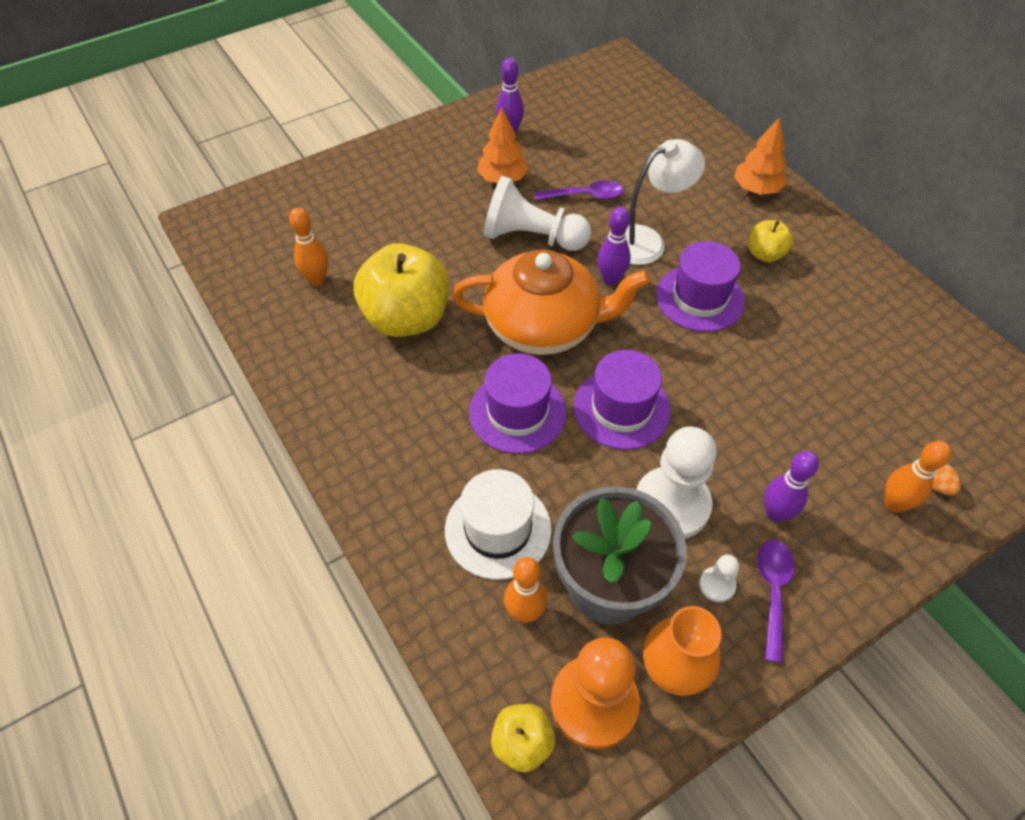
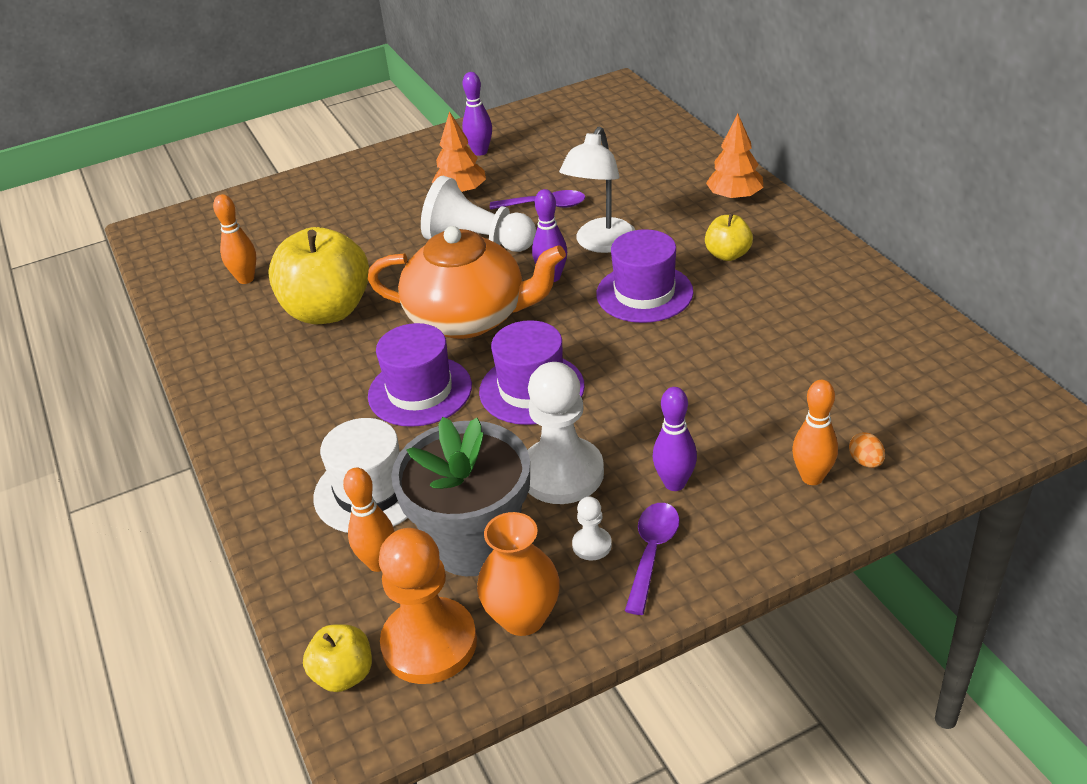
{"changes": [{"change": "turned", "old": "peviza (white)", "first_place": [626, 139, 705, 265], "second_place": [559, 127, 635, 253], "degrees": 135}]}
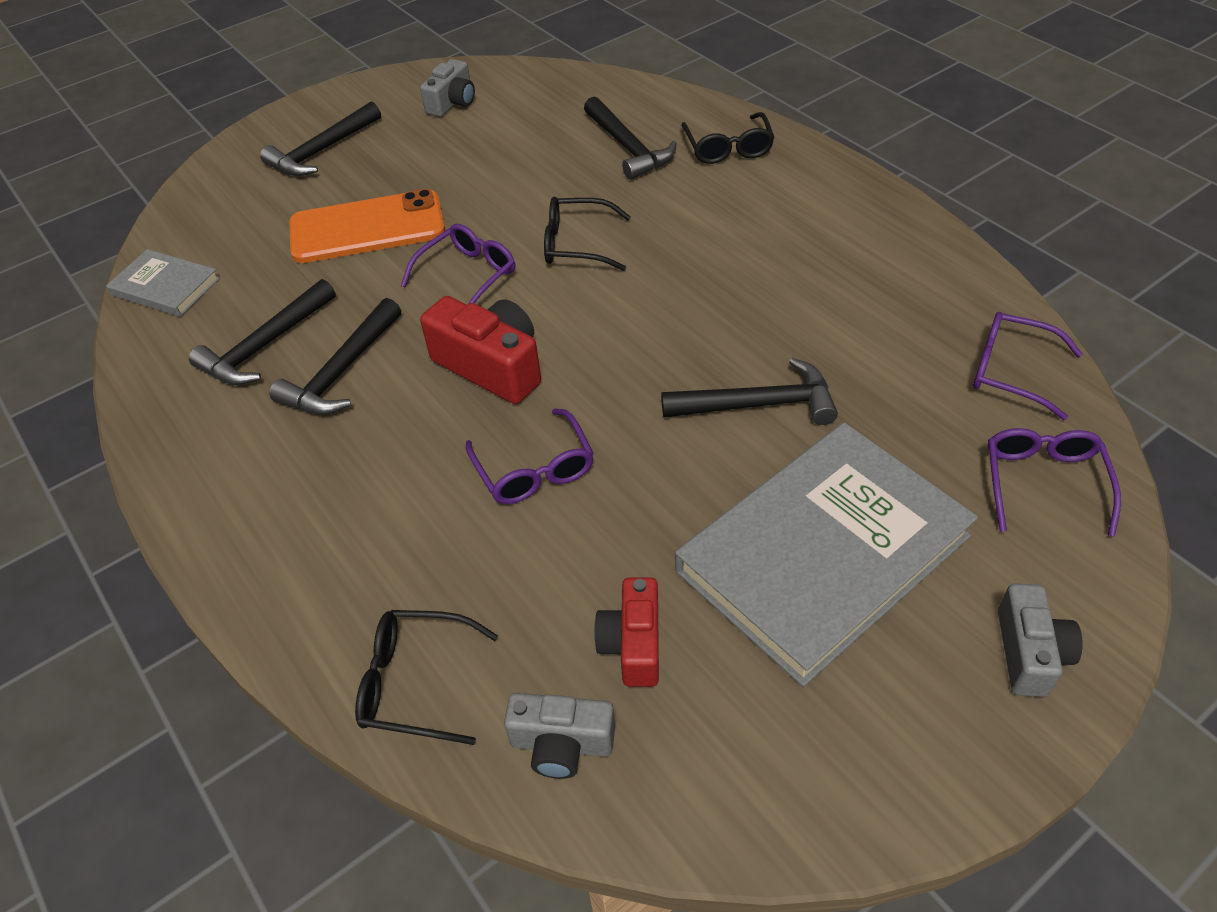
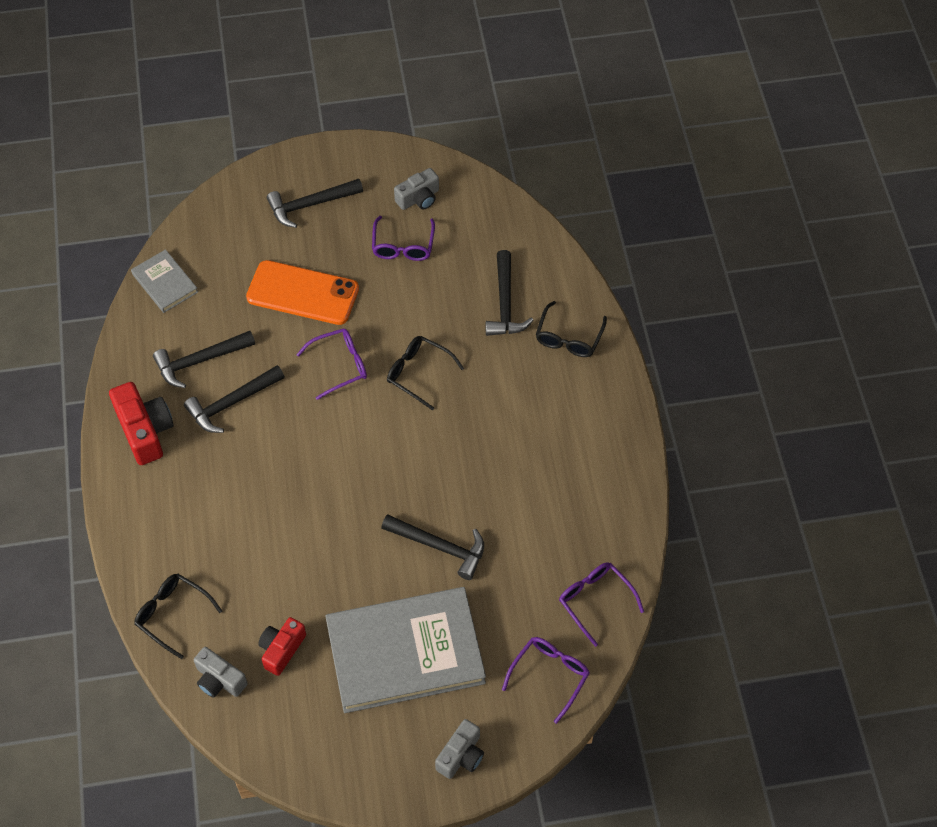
{"changes": [{"change": "moved", "old": "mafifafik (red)", "first_place": [420, 296, 541, 404], "second_place": [109, 382, 174, 465]}, {"change": "moved", "old": "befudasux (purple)", "first_place": [465, 409, 594, 504], "second_place": [372, 216, 435, 261]}]}
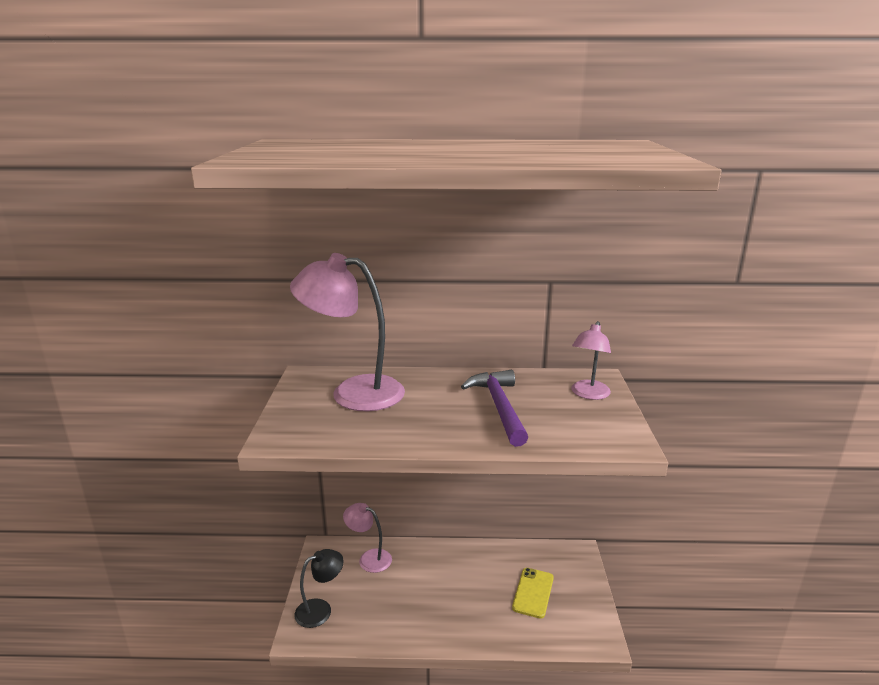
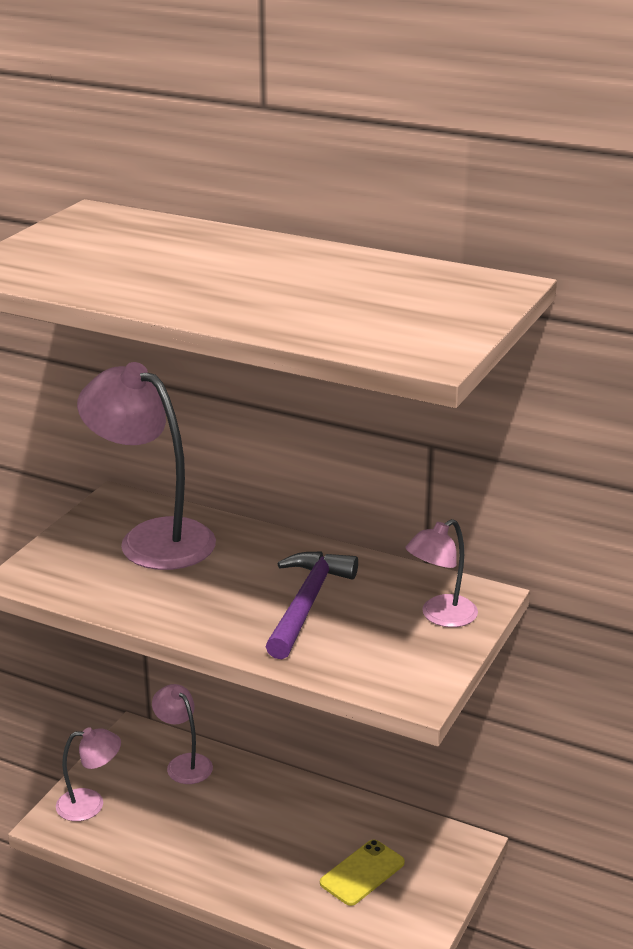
{"changes": [{"change": "recoloured", "old": "peviza (black)", "new": "peviza (pink)", "first_place": [294, 549, 344, 628], "second_place": [56, 727, 121, 821]}]}
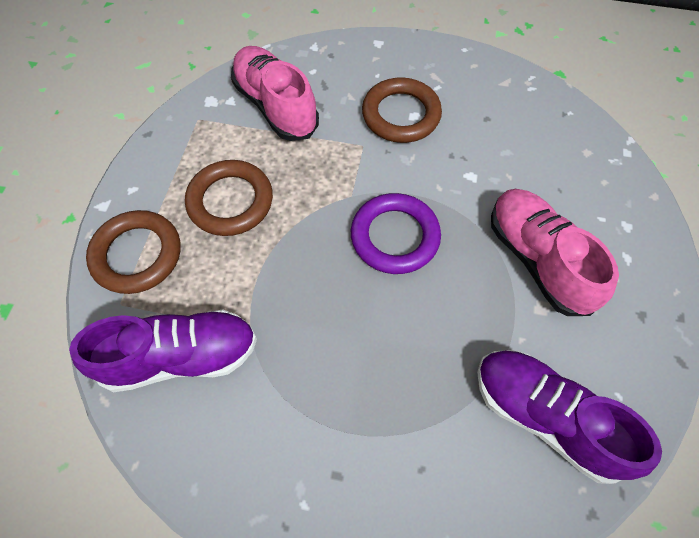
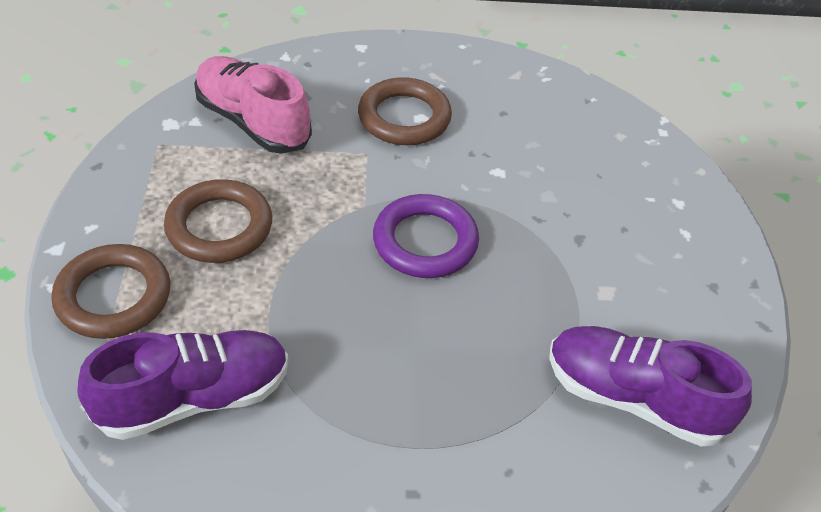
{"changes": [{"change": "removed", "old": "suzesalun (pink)", "first_place": [491, 189, 619, 316]}]}
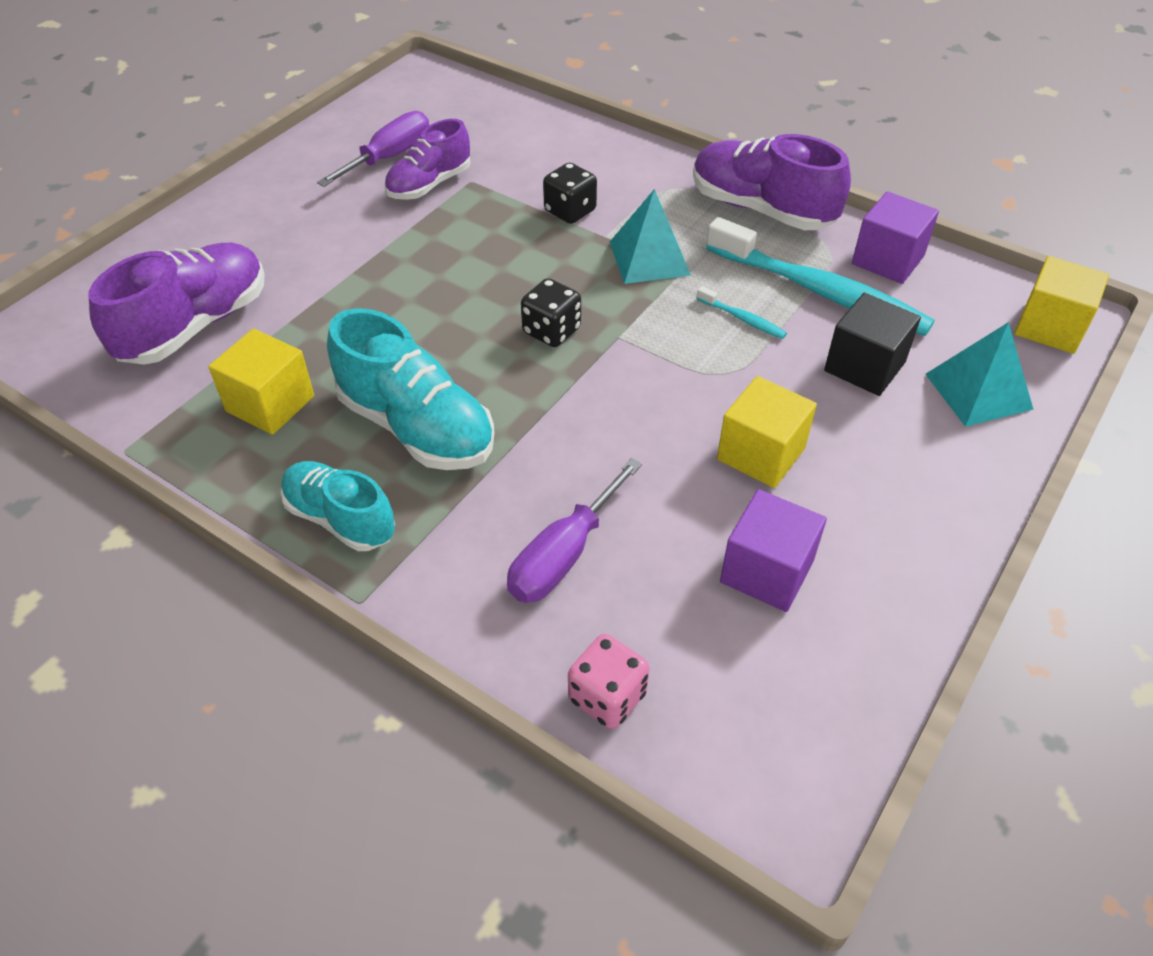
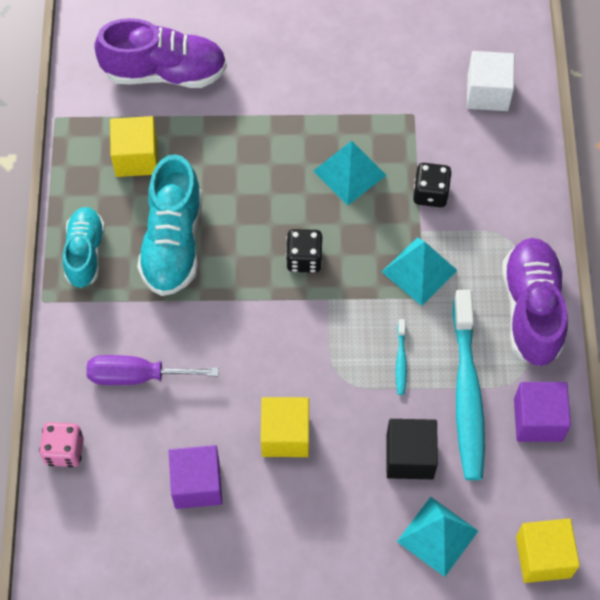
{"changes": [{"change": "removed", "old": "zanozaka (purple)", "first_place": [317, 111, 429, 187]}, {"change": "removed", "old": "suzesalun (purple)", "first_place": [384, 119, 470, 200]}, {"change": "added", "new": "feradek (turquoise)", "second_place": [313, 141, 387, 206]}, {"change": "added", "new": "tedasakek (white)", "second_place": [467, 51, 514, 111]}]}
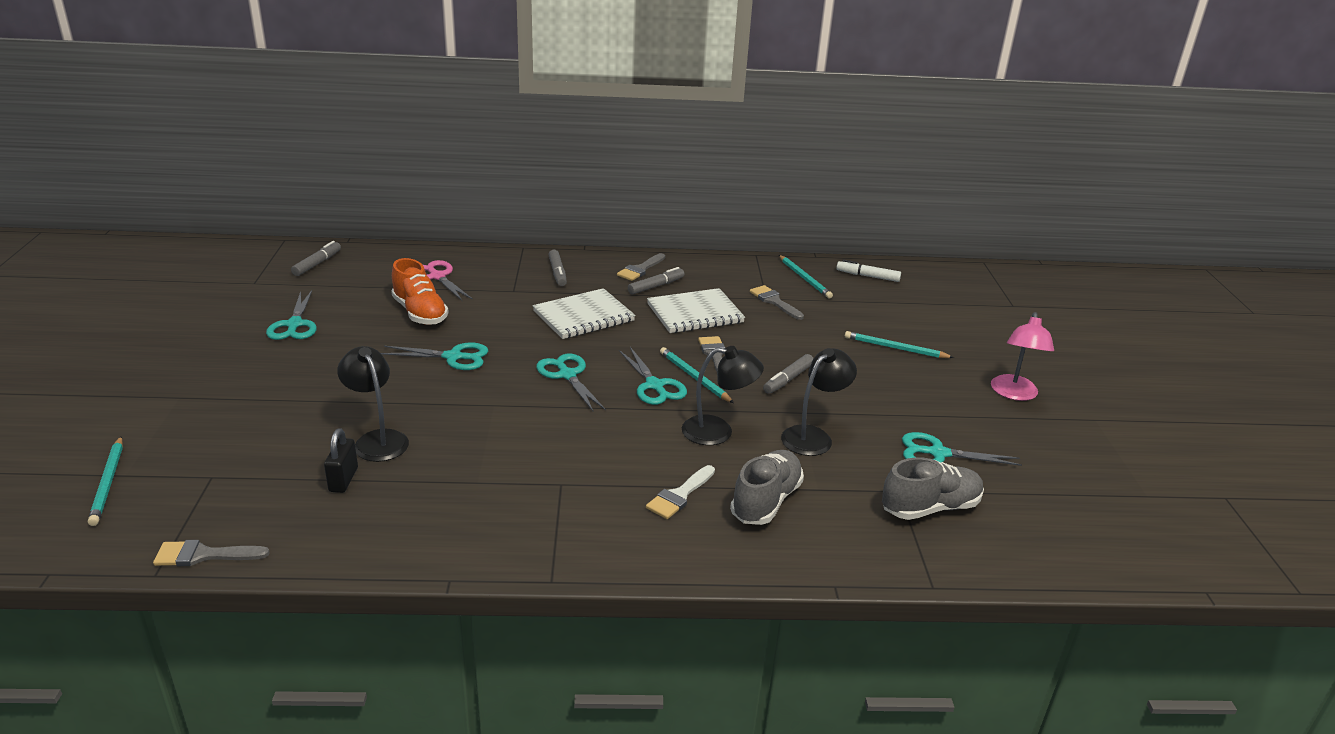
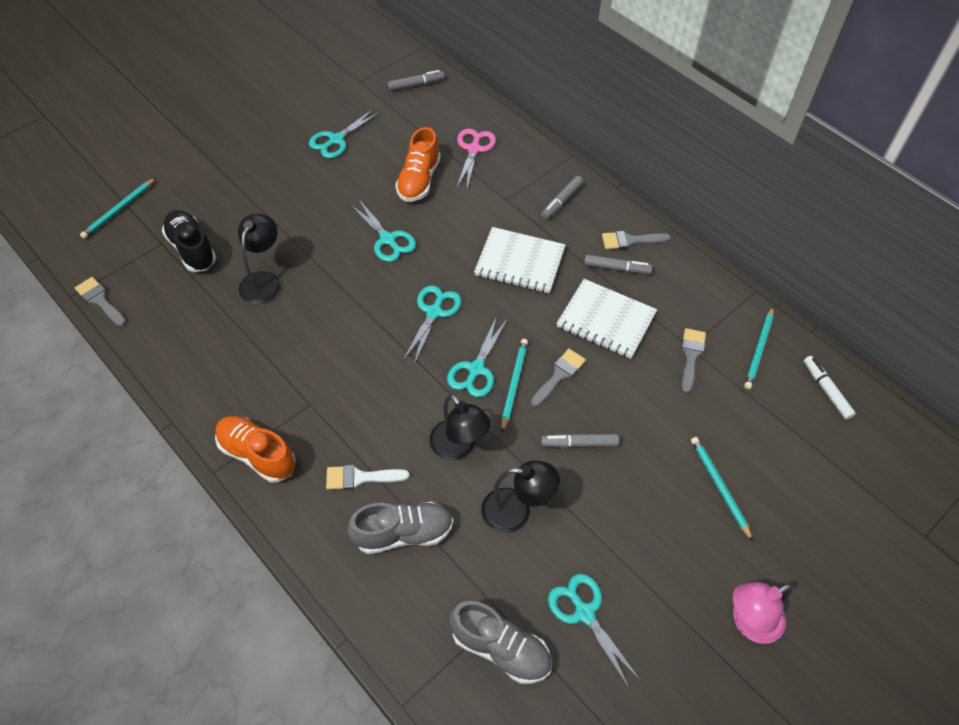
{"changes": [{"change": "removed", "old": "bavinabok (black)", "first_place": [324, 429, 358, 493]}, {"change": "added", "new": "suzesalun (black)", "second_place": [162, 210, 216, 272]}, {"change": "added", "new": "suzesalun (orange)", "second_place": [215, 416, 296, 482]}]}
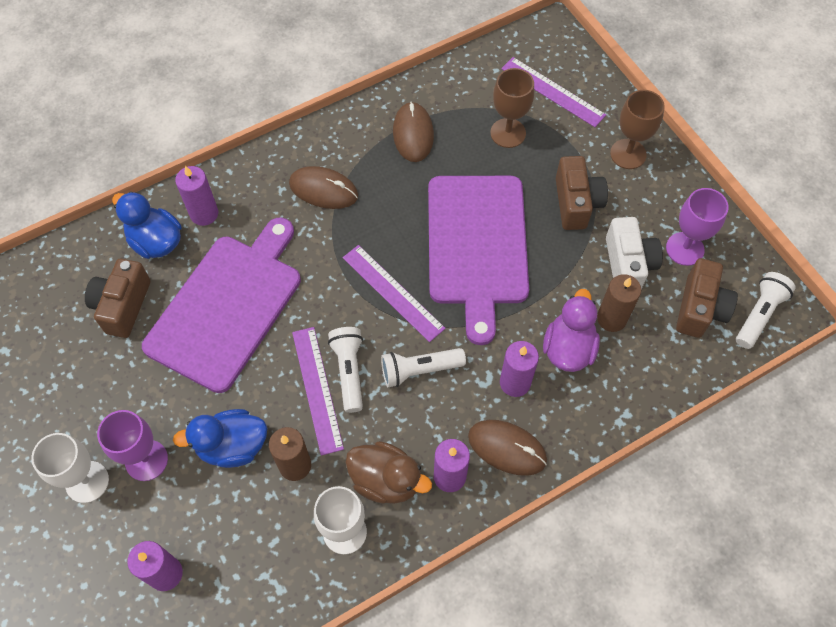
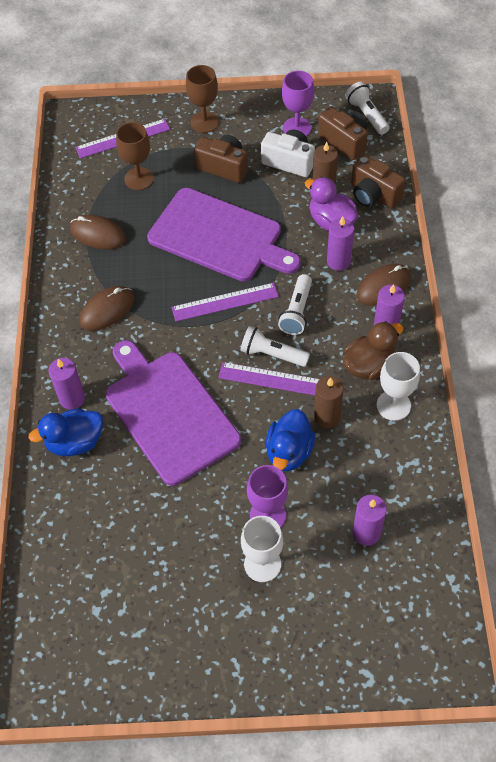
{"changes": [{"change": "moved", "old": "mafifafik (brown)", "first_place": [85, 259, 151, 338], "second_place": [351, 155, 406, 208]}]}
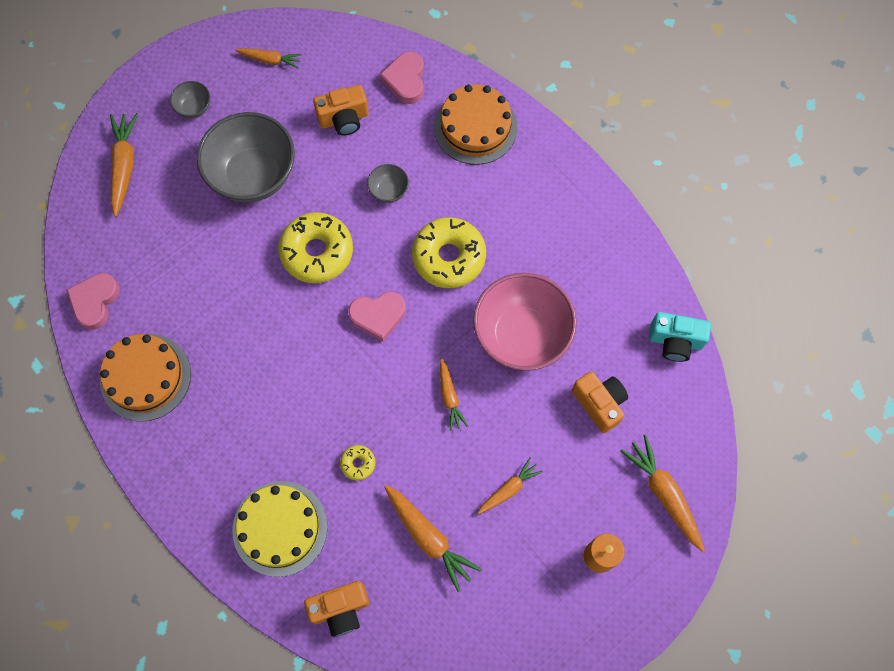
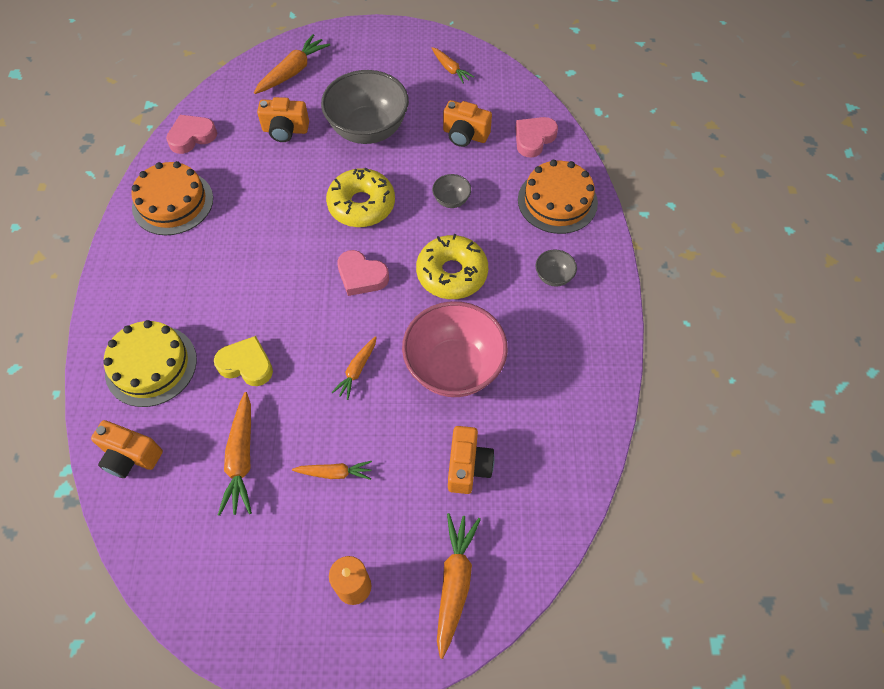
{"changes": [{"change": "removed", "old": "mafifafik (turquoise)", "first_place": [649, 312, 711, 362]}, {"change": "added", "new": "mafifafik (orange)", "second_place": [257, 97, 309, 142]}, {"change": "moved", "old": "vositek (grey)", "first_place": [170, 81, 210, 118], "second_place": [536, 249, 577, 287]}, {"change": "replaced", "old": "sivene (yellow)", "new": "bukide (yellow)", "first_place": [340, 445, 375, 480], "second_place": [214, 336, 273, 386]}]}
